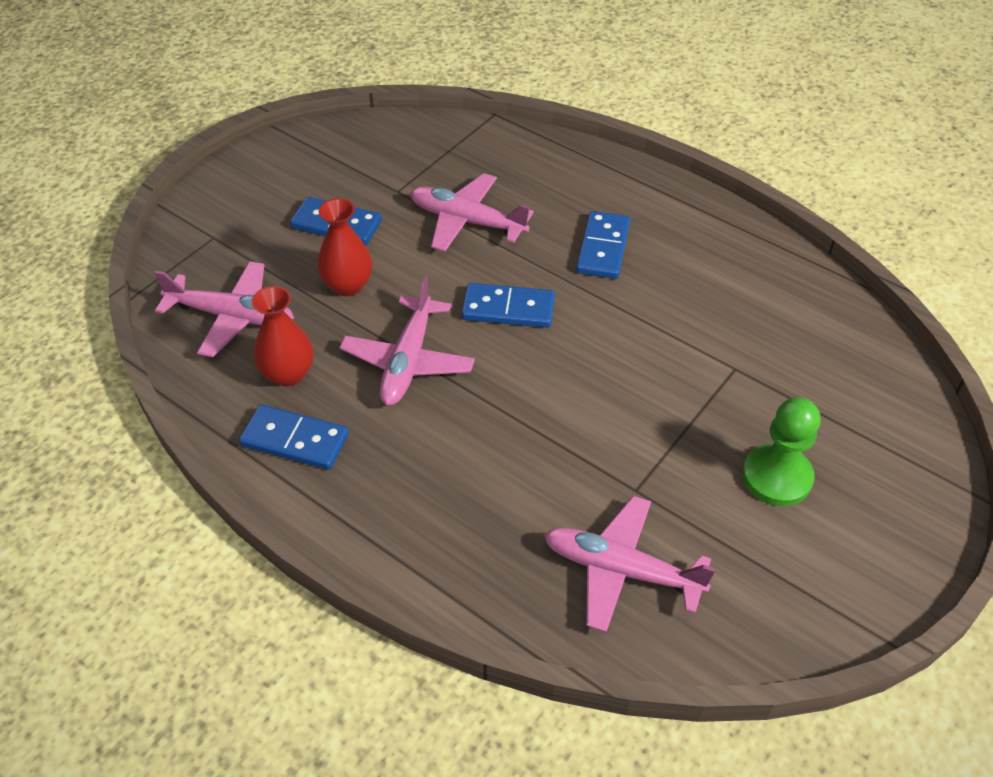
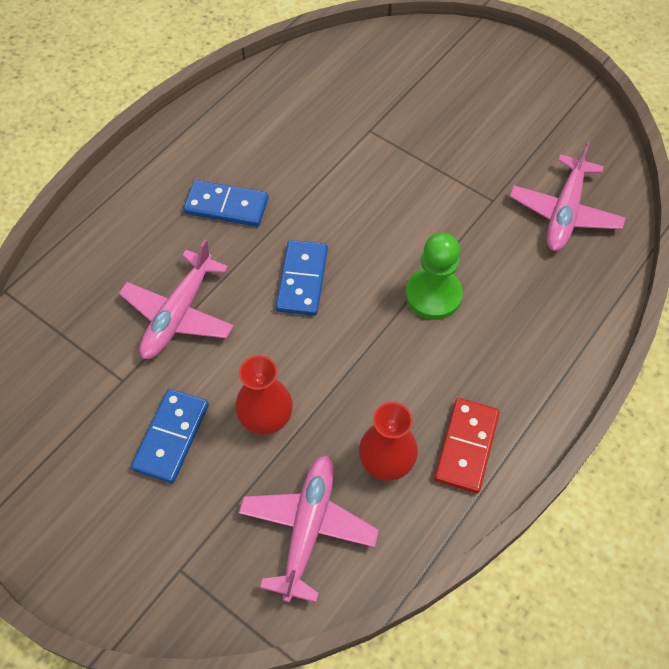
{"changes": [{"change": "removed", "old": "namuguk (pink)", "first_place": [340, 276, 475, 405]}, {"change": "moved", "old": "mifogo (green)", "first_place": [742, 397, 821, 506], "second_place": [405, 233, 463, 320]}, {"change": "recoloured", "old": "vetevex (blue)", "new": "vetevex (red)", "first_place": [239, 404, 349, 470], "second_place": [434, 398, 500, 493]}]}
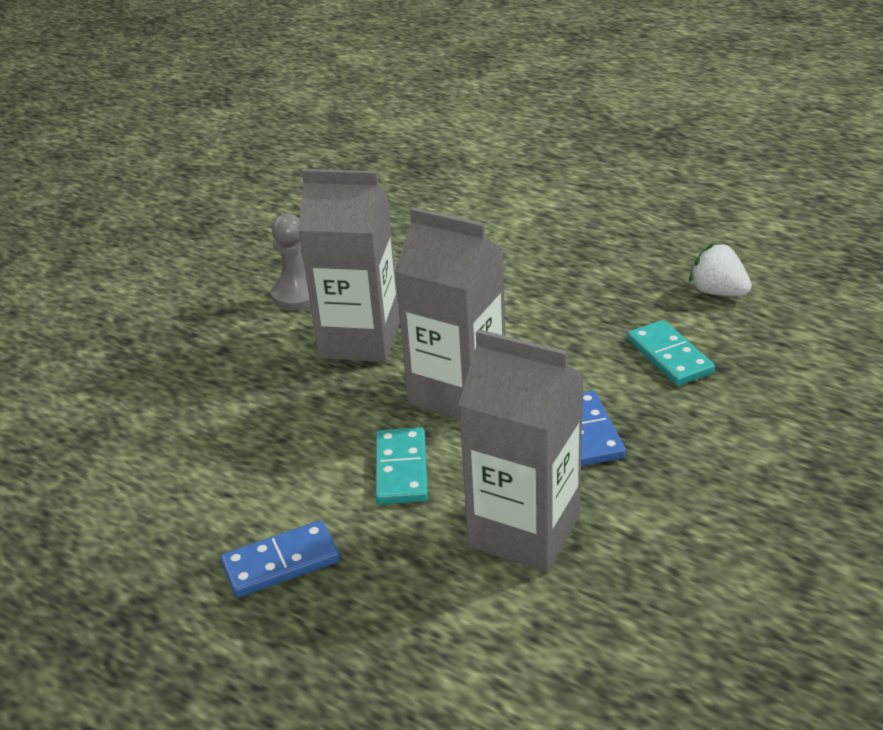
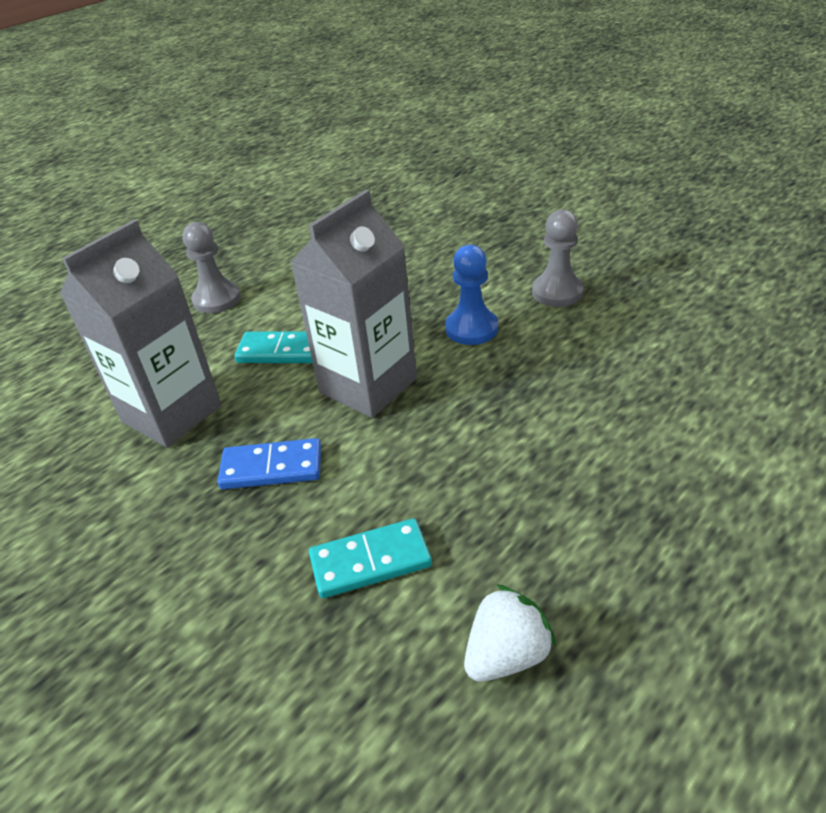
{"changes": [{"change": "replaced", "old": "vetevex (blue)", "new": "mifogo (grey)", "first_place": [221, 520, 340, 598], "second_place": [183, 222, 241, 314]}, {"change": "replaced", "old": "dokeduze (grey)", "new": "mifogo (blue)", "first_place": [298, 169, 400, 362], "second_place": [445, 245, 498, 345]}]}
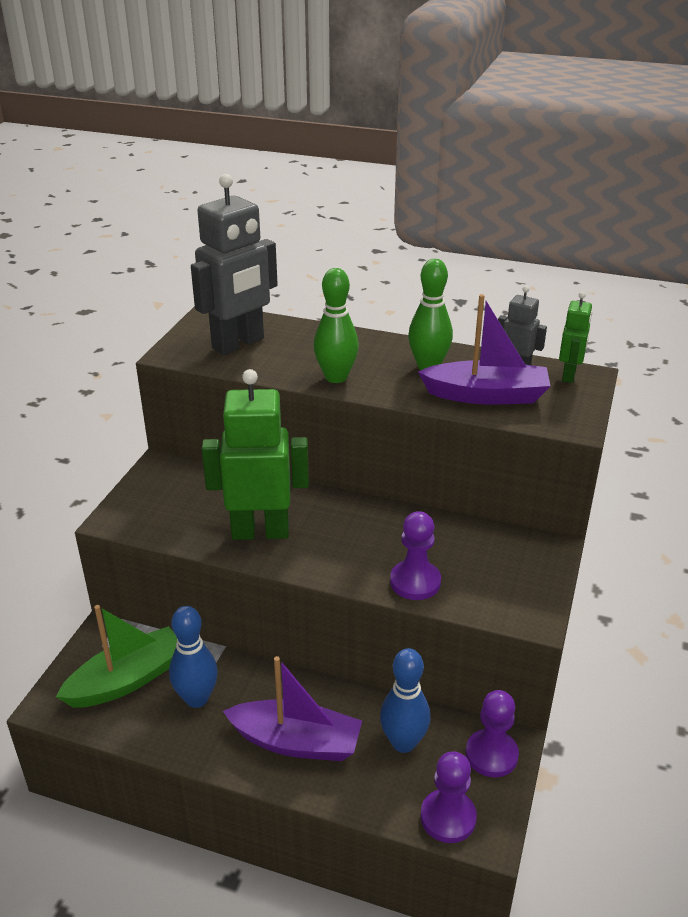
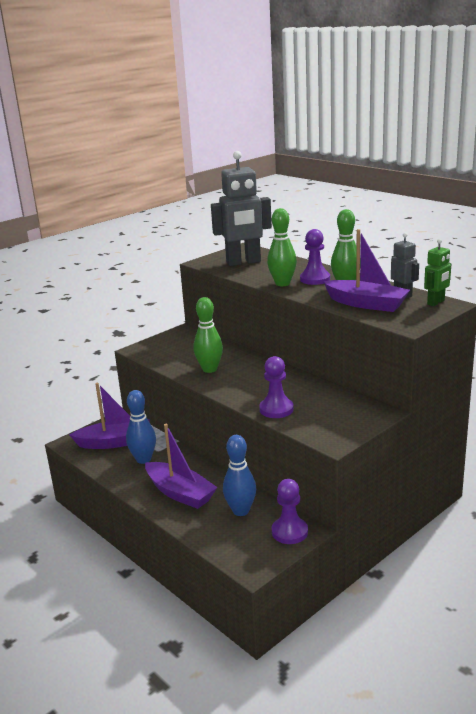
{"changes": [{"change": "moved", "old": "mifogo (purple)", "first_place": [420, 751, 477, 843], "second_place": [300, 229, 330, 285]}, {"change": "replaced", "old": "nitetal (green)", "new": "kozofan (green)", "first_place": [202, 369, 309, 540], "second_place": [193, 297, 223, 373]}, {"change": "recoloured", "old": "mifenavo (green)", "new": "mifenavo (purple)", "first_place": [56, 605, 177, 708], "second_place": [69, 383, 150, 449]}]}
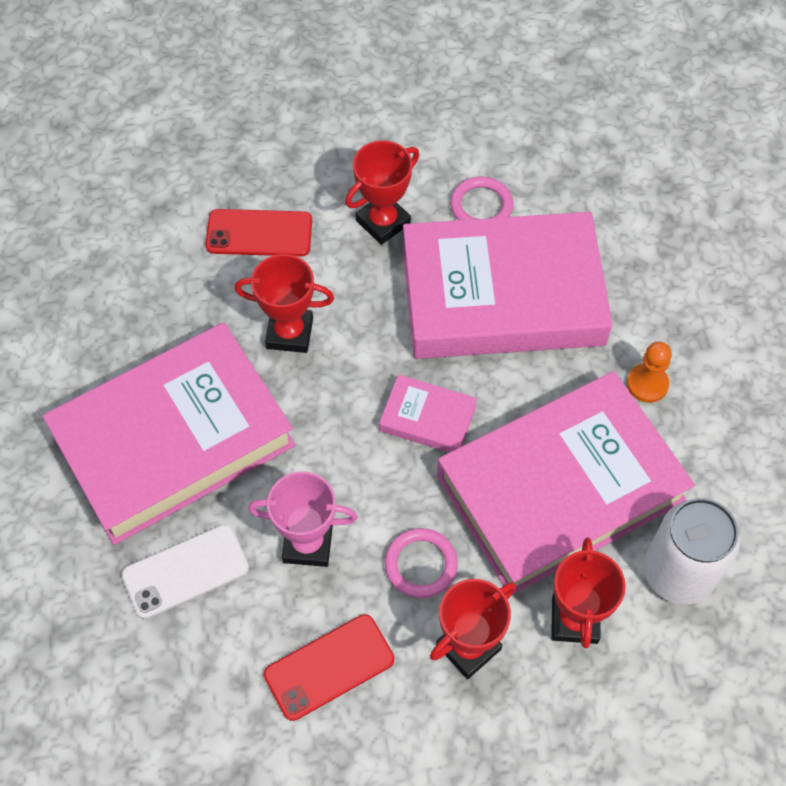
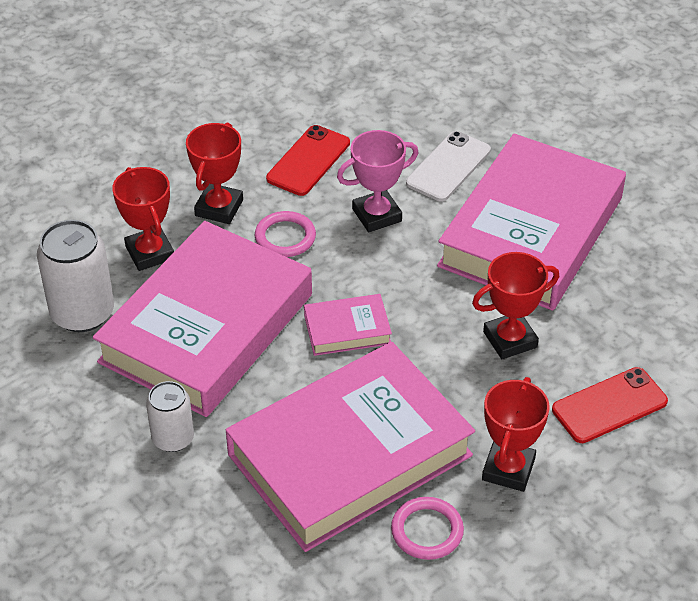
{"changes": [{"change": "replaced", "old": "mifogo (orange)", "new": "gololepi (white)", "first_place": [627, 341, 672, 403], "second_place": [146, 381, 194, 452]}]}
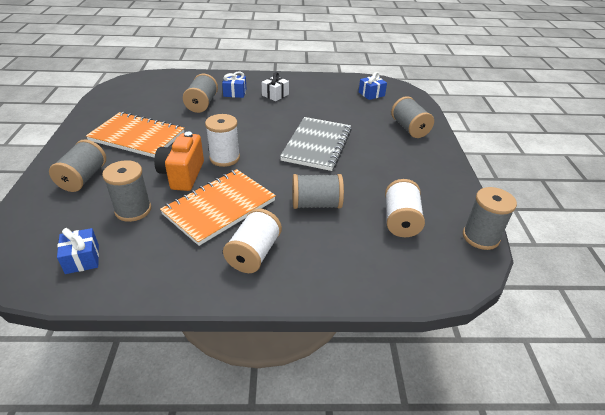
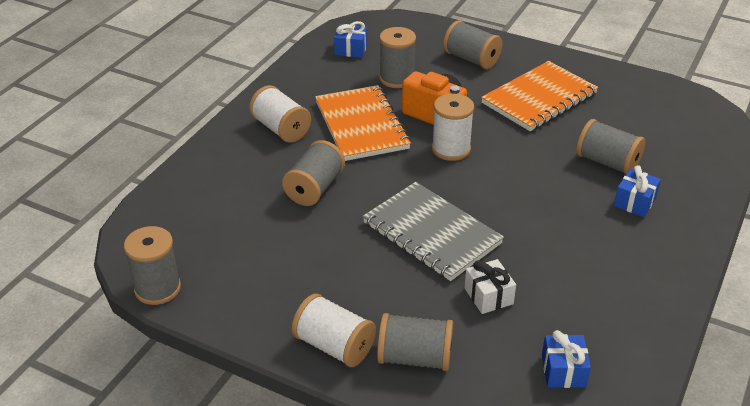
{"changes": [{"change": "moved", "old": "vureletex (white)", "first_place": [262, 72, 289, 101], "second_place": [464, 259, 516, 314]}, {"change": "moved", "old": "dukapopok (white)", "first_place": [385, 179, 425, 237], "second_place": [292, 293, 376, 367]}]}
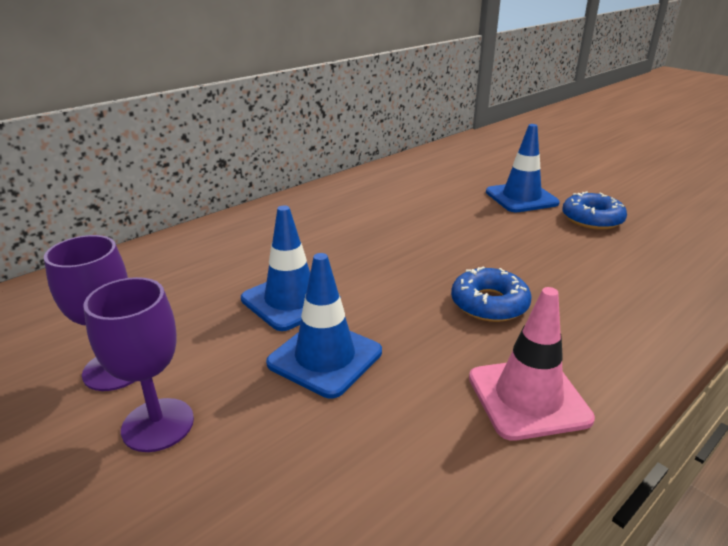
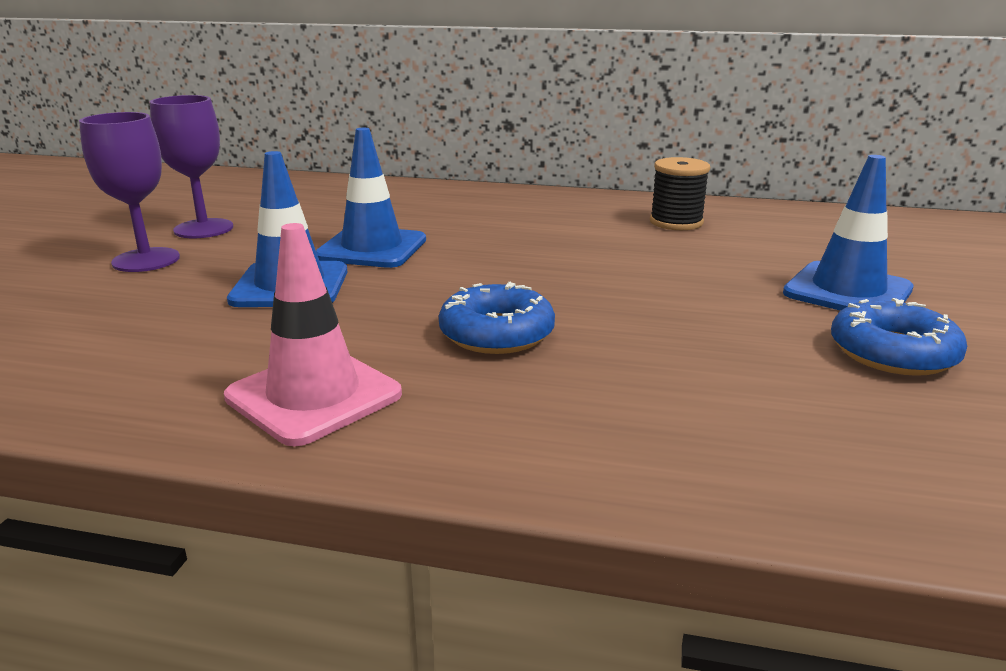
{"changes": [{"change": "added", "new": "dukapopok (black)", "second_place": [650, 157, 710, 230]}]}
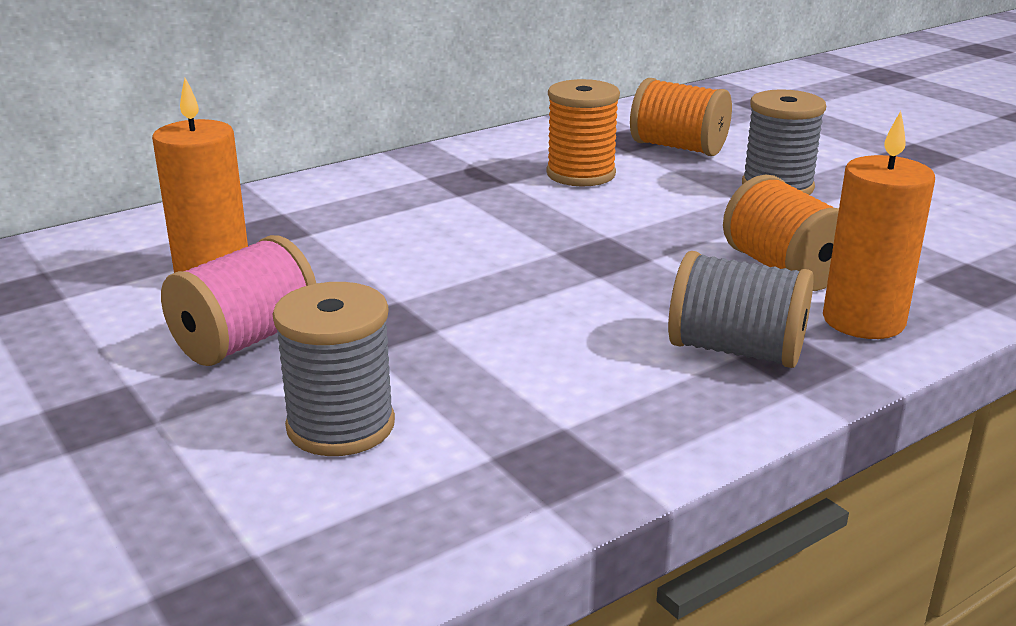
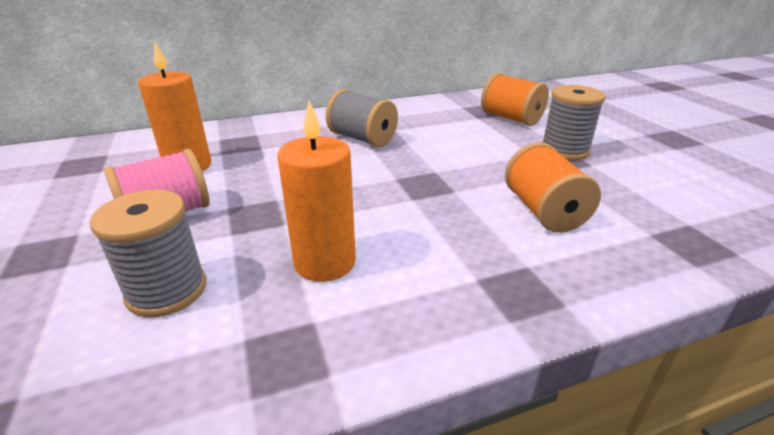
{"changes": [{"change": "removed", "old": "dukapopok (orange)", "first_place": [546, 79, 620, 186]}, {"change": "moved", "old": "dukapopok (grey)", "first_place": [668, 251, 814, 368], "second_place": [326, 90, 398, 147]}, {"change": "moved", "old": "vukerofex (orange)", "first_place": [823, 111, 935, 339], "second_place": [278, 101, 356, 282]}]}
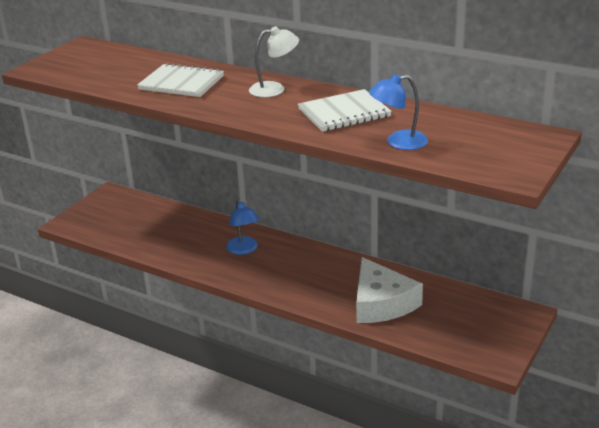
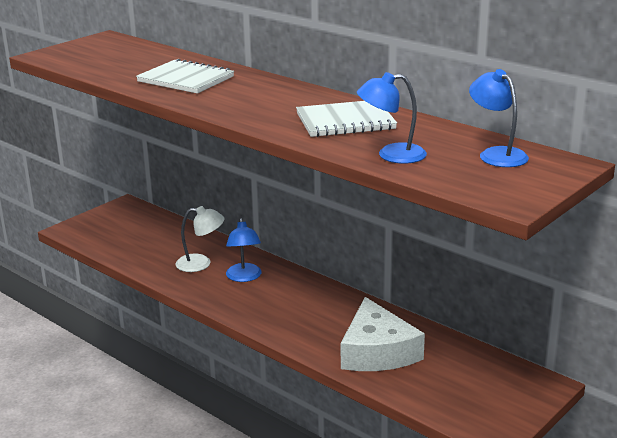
{"changes": [{"change": "added", "new": "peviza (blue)", "second_place": [469, 69, 529, 167]}, {"change": "moved", "old": "peviza (white)", "first_place": [249, 26, 299, 97], "second_place": [176, 206, 225, 272]}]}
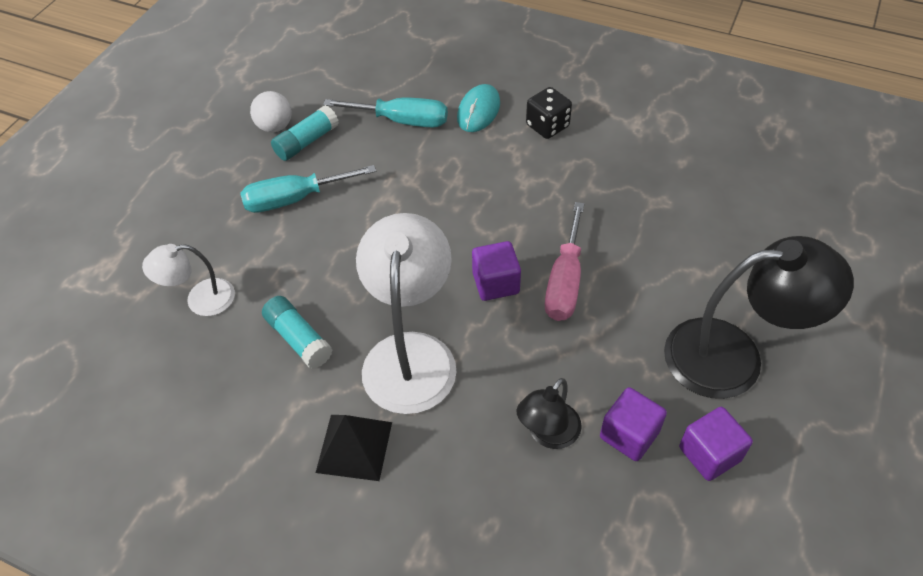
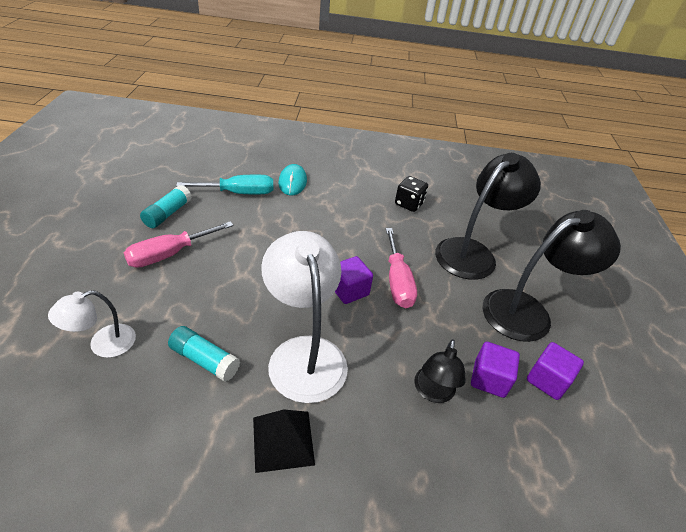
{"changes": [{"change": "removed", "old": "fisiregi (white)", "first_place": [250, 91, 292, 132]}, {"change": "added", "new": "peviza (black)", "second_place": [435, 153, 541, 280]}, {"change": "moved", "old": "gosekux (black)", "first_place": [526, 87, 572, 139], "second_place": [395, 176, 428, 212]}, {"change": "recoloured", "old": "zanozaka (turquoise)", "new": "zanozaka (pink)", "first_place": [240, 165, 376, 213], "second_place": [124, 221, 234, 268]}]}
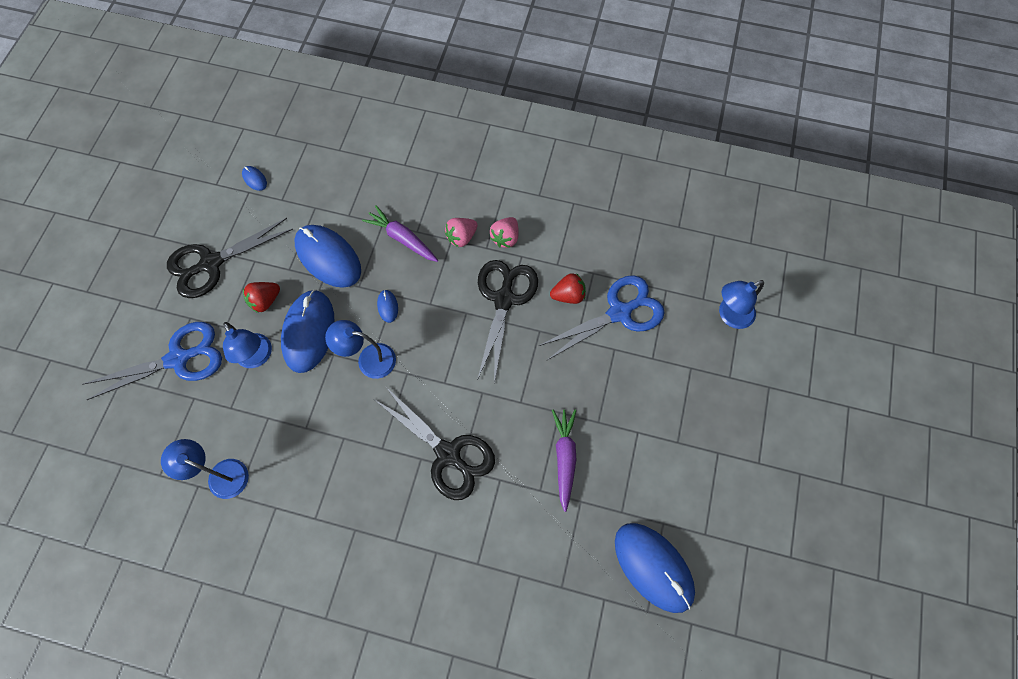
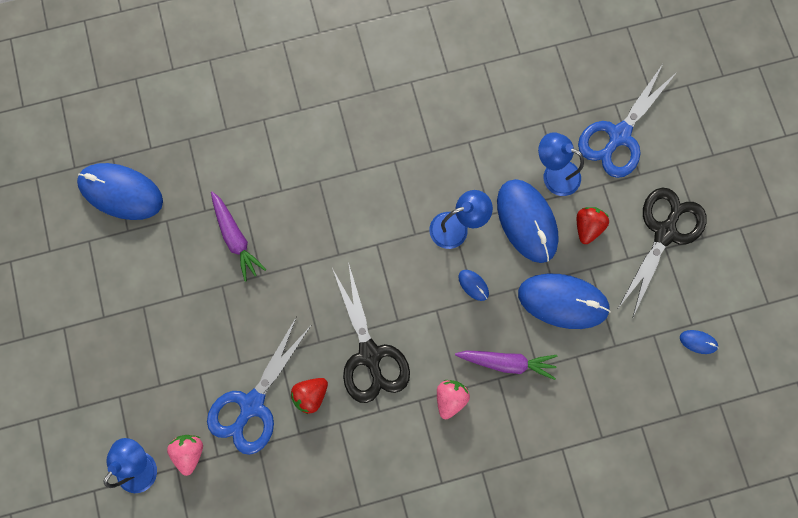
{"changes": [{"change": "removed", "old": "peviza (blue)", "first_place": [161, 439, 249, 499]}, {"change": "removed", "old": "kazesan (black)", "first_place": [375, 387, 495, 500]}, {"change": "moved", "old": "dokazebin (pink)", "first_place": [490, 217, 518, 248], "second_place": [167, 435, 203, 476]}]}
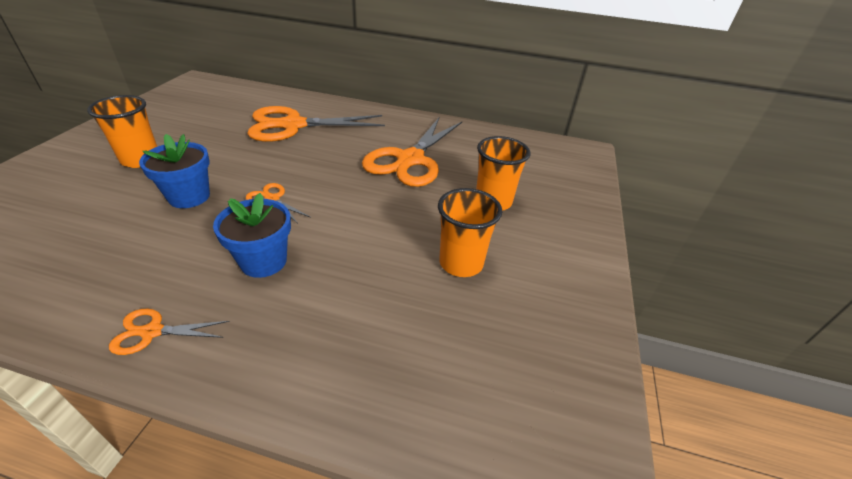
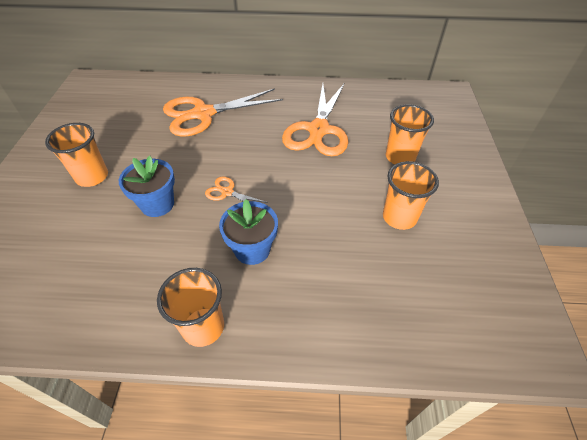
{"changes": [{"change": "replaced", "old": "kazesan (orange)", "new": "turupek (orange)", "first_place": [109, 309, 230, 355], "second_place": [157, 268, 224, 347]}]}
